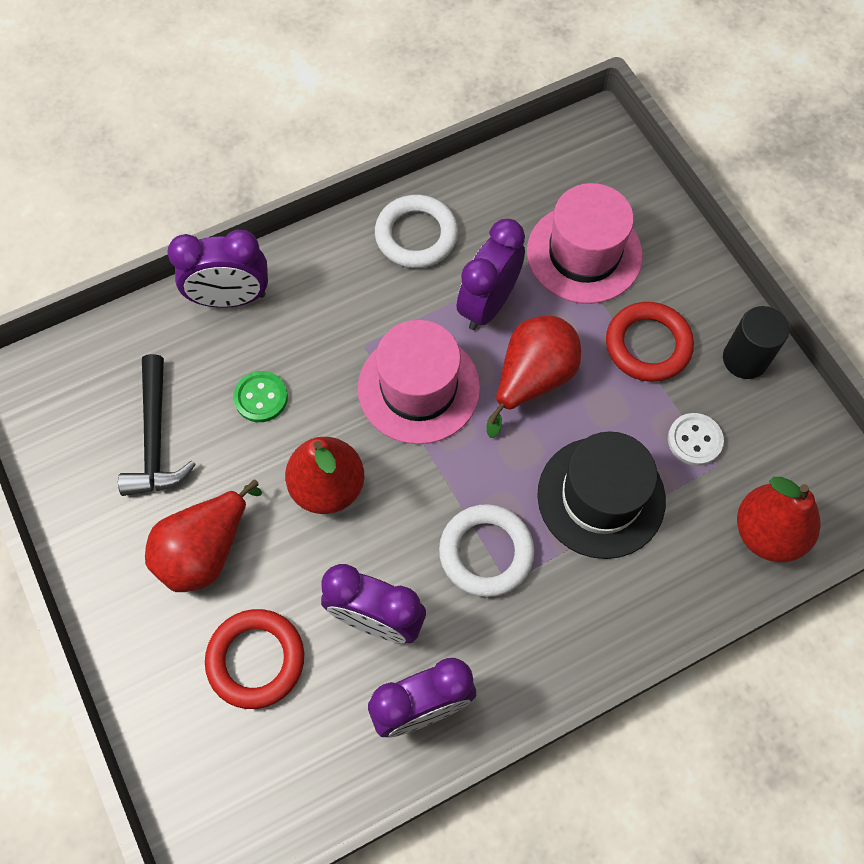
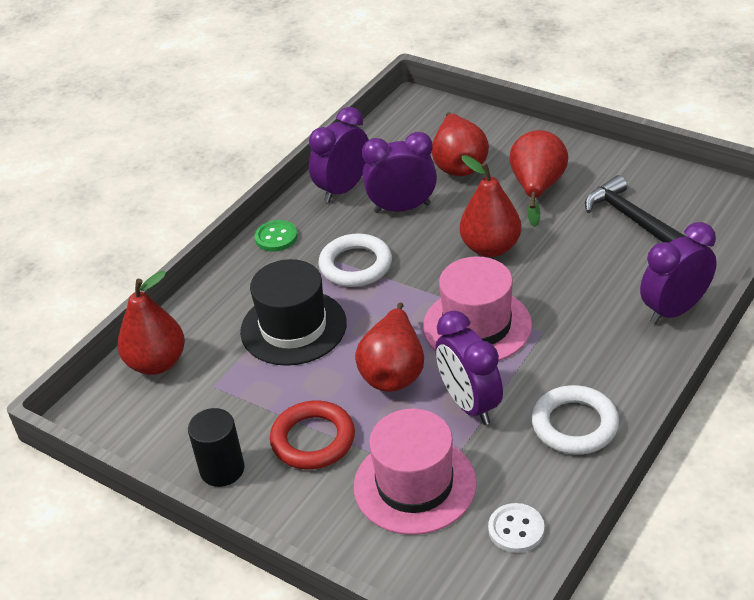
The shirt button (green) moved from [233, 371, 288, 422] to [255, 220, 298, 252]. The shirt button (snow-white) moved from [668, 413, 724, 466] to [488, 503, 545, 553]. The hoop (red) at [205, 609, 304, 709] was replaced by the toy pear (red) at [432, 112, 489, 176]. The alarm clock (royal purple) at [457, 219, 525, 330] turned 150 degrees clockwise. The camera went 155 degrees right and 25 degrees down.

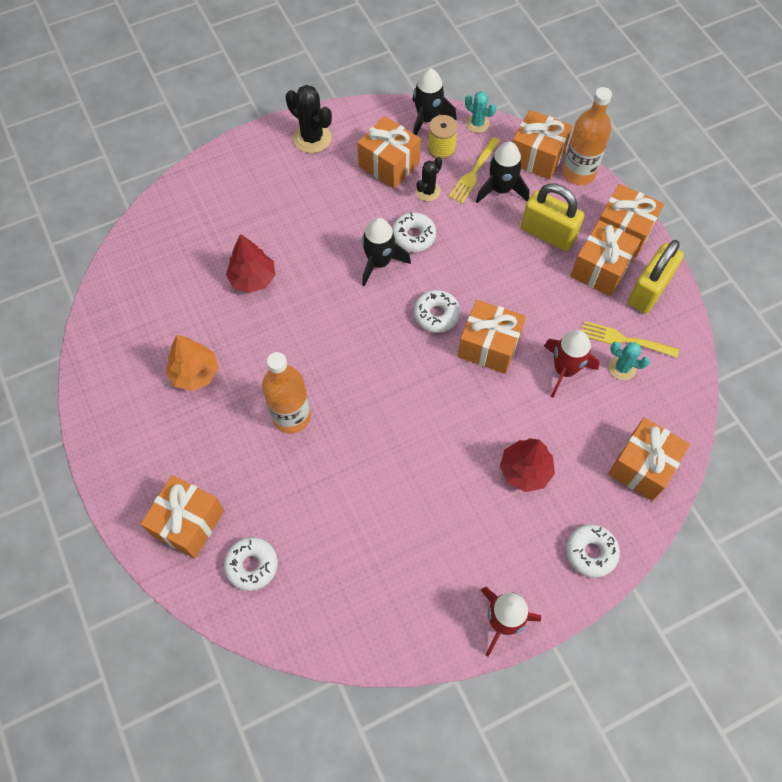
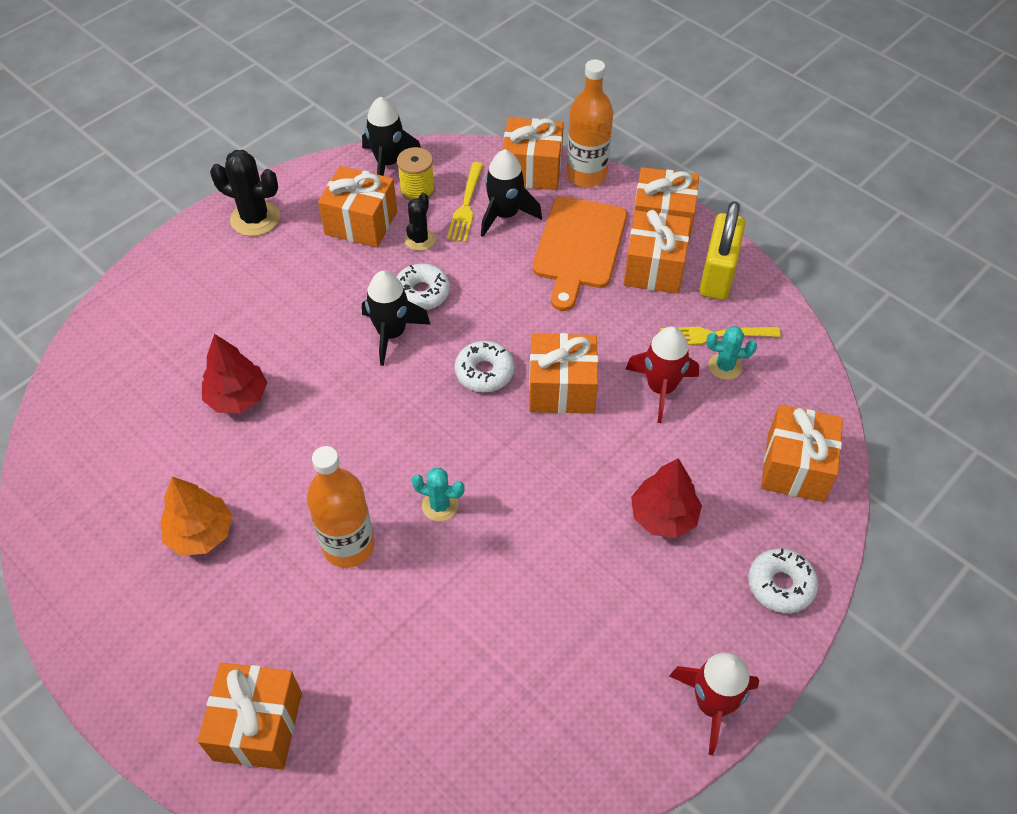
The glazed donut (snow-white) at [224, 537, 278, 591] disappeared. The cactus (teal) moved from [465, 91, 496, 133] to [412, 468, 465, 522]. The padlock (bright yellow) at [521, 184, 584, 251] was replaced by the bread board (bright orange) at [533, 197, 627, 311]. The camera went 20 degrees left and 10 degrees down.

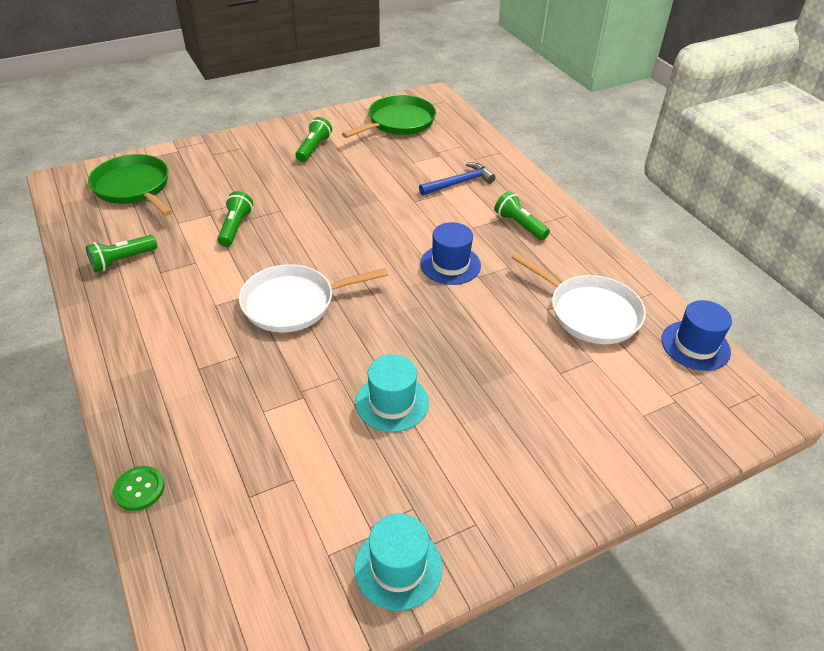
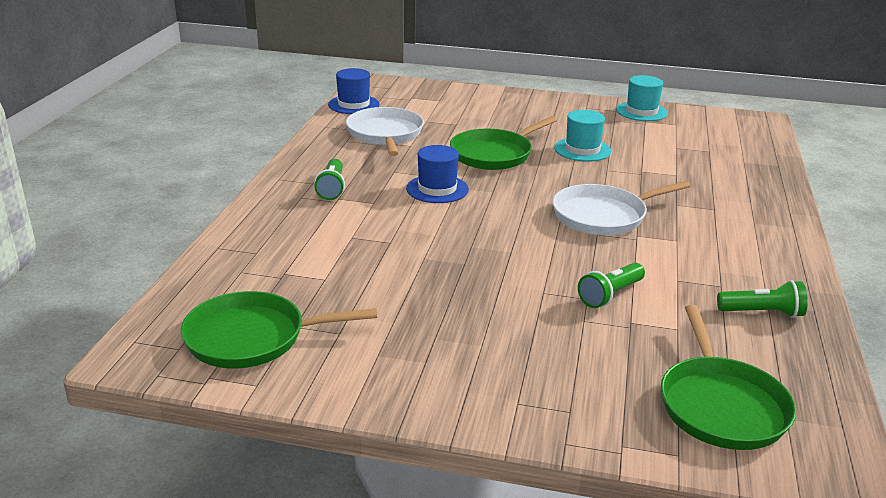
The shirt button (green) at [113, 466, 165, 511] disappeared. The flashlight (green) at [295, 117, 332, 162] disappeared. The hammer (blue) at [419, 163, 495, 195] disappeared. The pan (green) at [450, 116, 557, 170] appeared. The pan (snow-white) at [239, 264, 388, 332] turned 135 degrees clockwise. The camera went 140 degrees left and 15 degrees down.

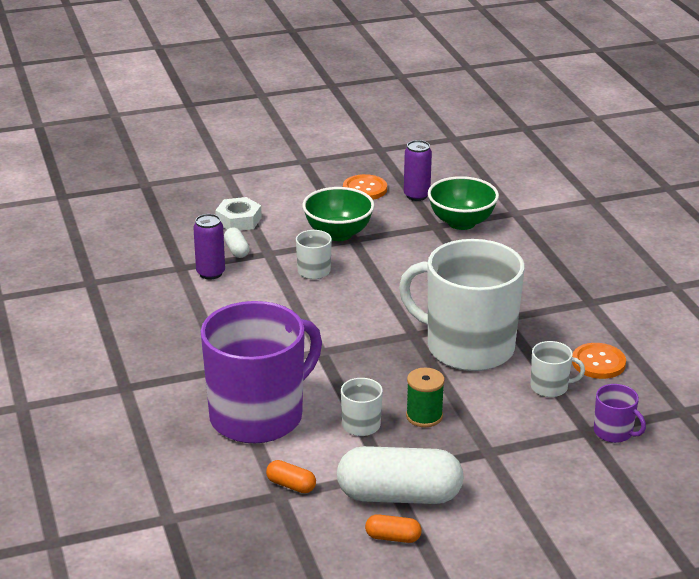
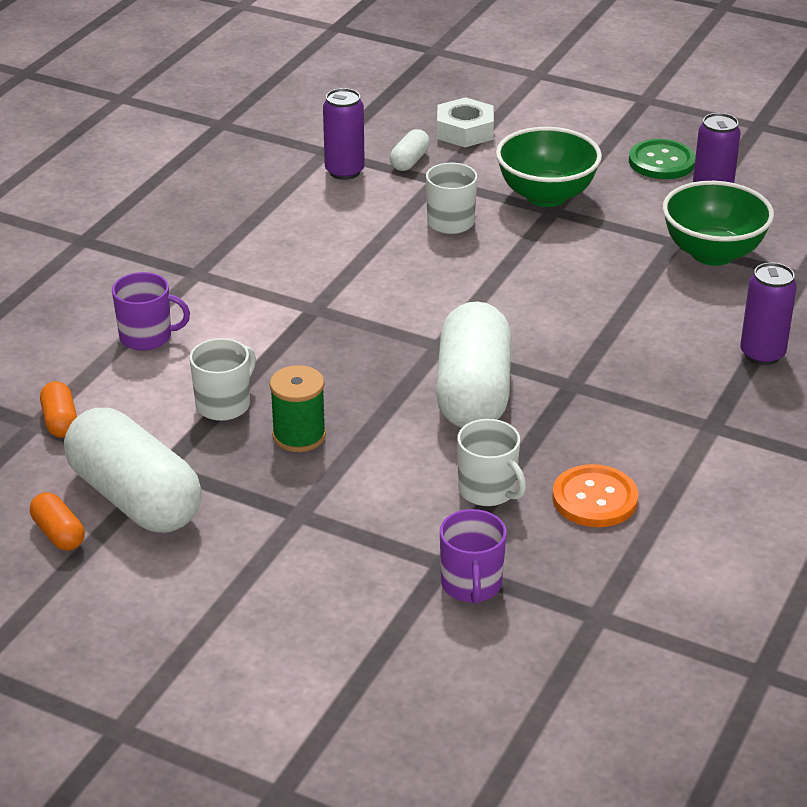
The soda can (royal purple) at [740, 262, 797, 365] appeared. The mug (snow-white) at [399, 239, 525, 371] was replaced by the pill shape (snow-white) at [436, 301, 511, 428]. The shirt button (bright orange) at [343, 174, 387, 200] became the shirt button (green) at [629, 139, 696, 179]. The mug (royal purple) at [200, 301, 322, 443] changed to 0.41 times the size. The camera went 45 degrees right and 5 degrees up.

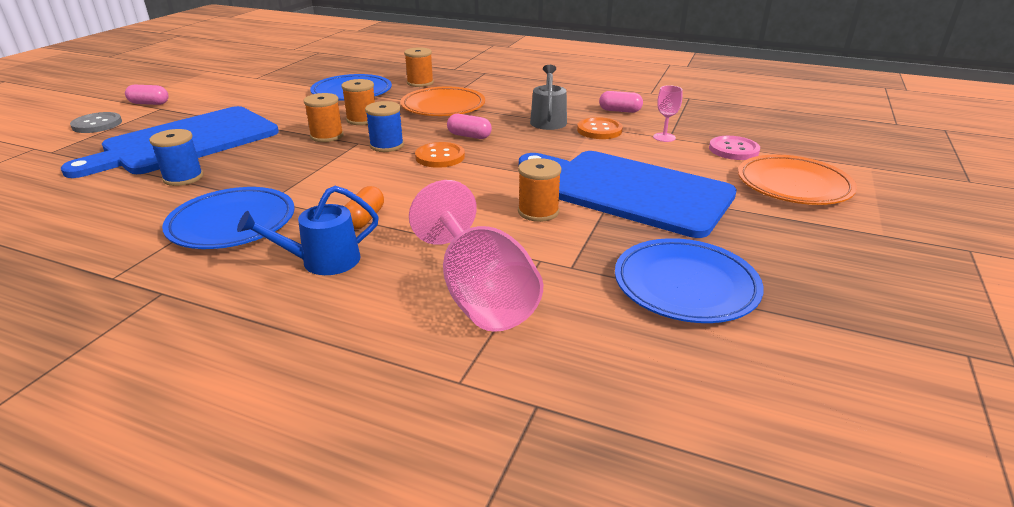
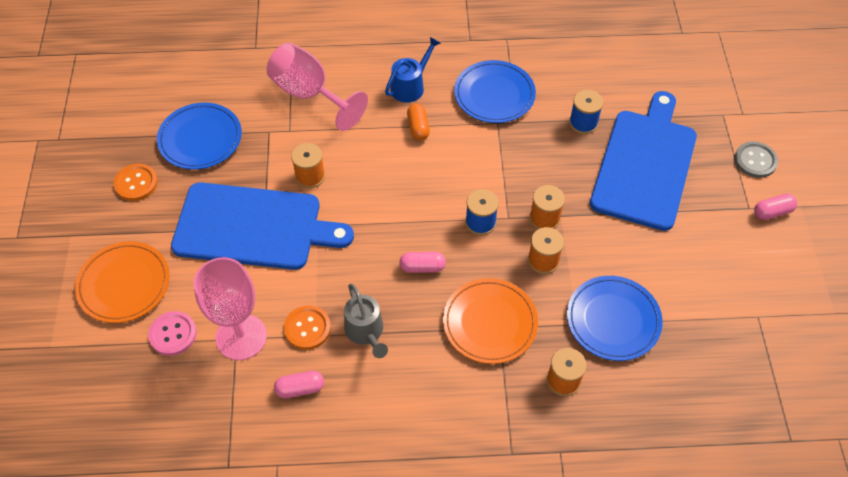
The shirt button (bright orange) moved from [415, 142, 465, 168] to [114, 164, 158, 201]. The chalice (pink) at [653, 85, 682, 142] changed to 2.27 times the size. The camera went 155 degrees right and 25 degrees up.

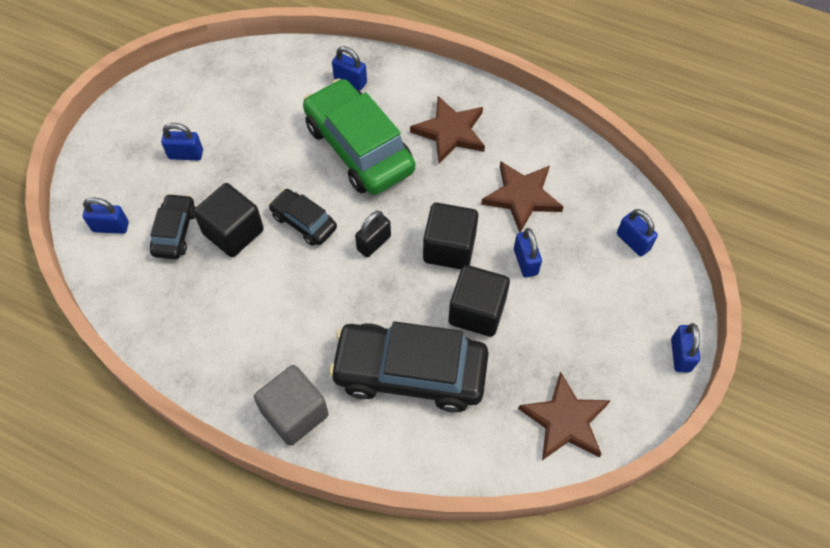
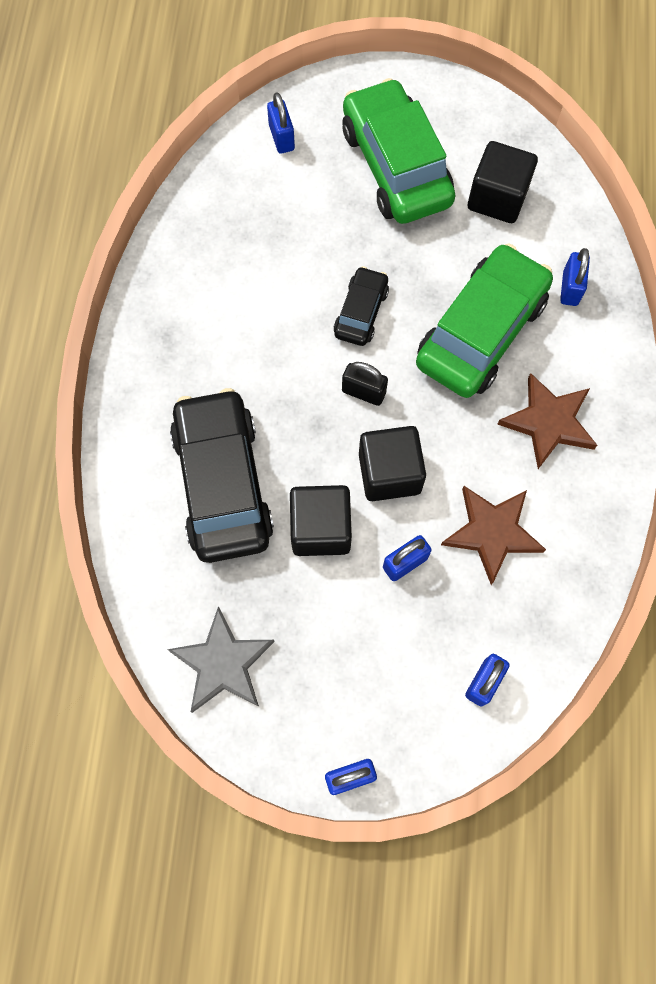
The automobile (jet-black) at [150, 193, 196, 259] disappeared. The block (ash-grey) at [254, 365, 329, 446] disappeared. The block (jet-black) moved from [193, 183, 264, 257] to [468, 141, 538, 223]. The padlock (blue) at [161, 123, 203, 160] was replaced by the automobile (green) at [342, 78, 455, 224]. The star shape (brown) at [518, 372, 611, 460] became the star shape (ash-grey) at [167, 606, 275, 713]. The camera went 70 degrees right and 10 degrees up.

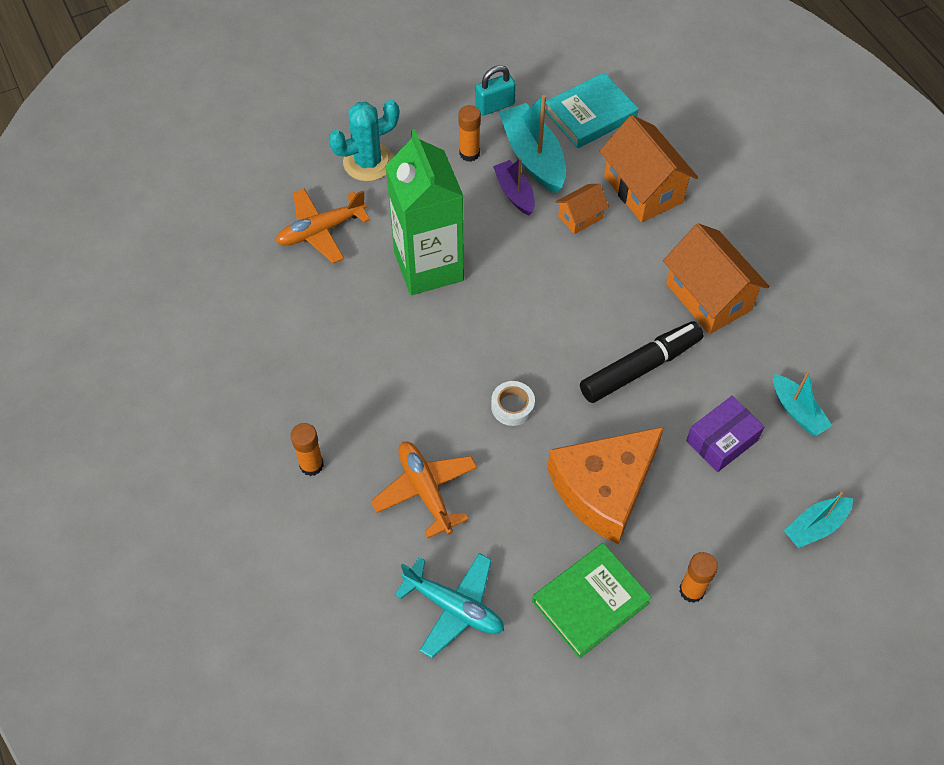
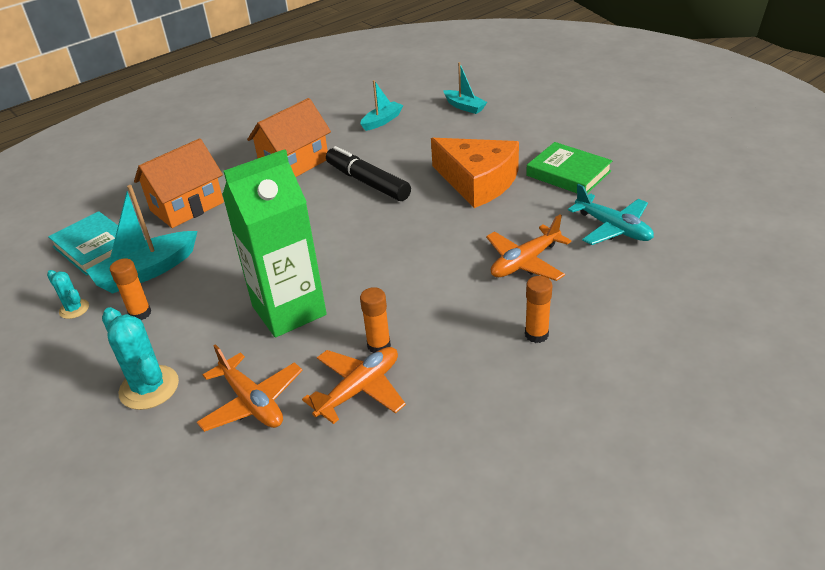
The roll of tape (snow-white) at [491, 381, 535, 426] disappeared. The boat (royal purple) at [493, 158, 535, 215] disappeared. The cottage (bright orange) at [556, 184, 609, 234] disappeared. The parcel (royal purple) at [686, 396, 764, 472] disappeared. The plane (bright orange) at [302, 347, 406, 424] appeared. The glue (bright orange) moved from [679, 552, 718, 603] to [360, 287, 391, 353]. The padlock (teal) at [476, 65, 516, 116] was replaced by the cactus (teal) at [47, 270, 89, 319]. The plane (teal) at [395, 553, 504, 658] turned 120 degrees clockwise. The camera went 100 degrees left and 20 degrees down.

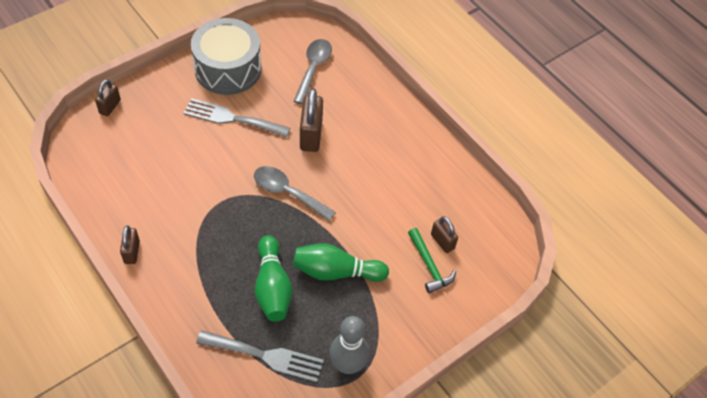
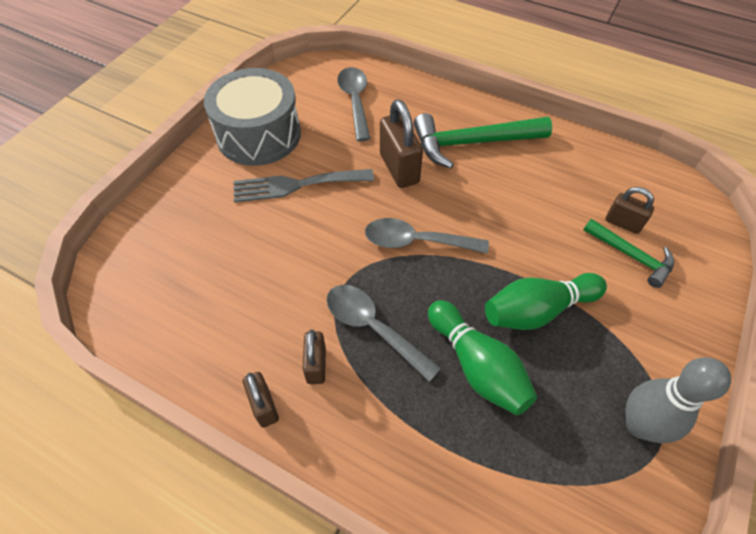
The fork (ash-grey) at [196, 330, 324, 383] disappeared. The spoon (ash-grey) at [327, 285, 441, 382] appeared. The hammer (green) at [414, 113, 552, 168] appeared. The padlock (brown) moved from [95, 79, 121, 116] to [303, 330, 326, 384]. The camera went 20 degrees left and 0 degrees up.

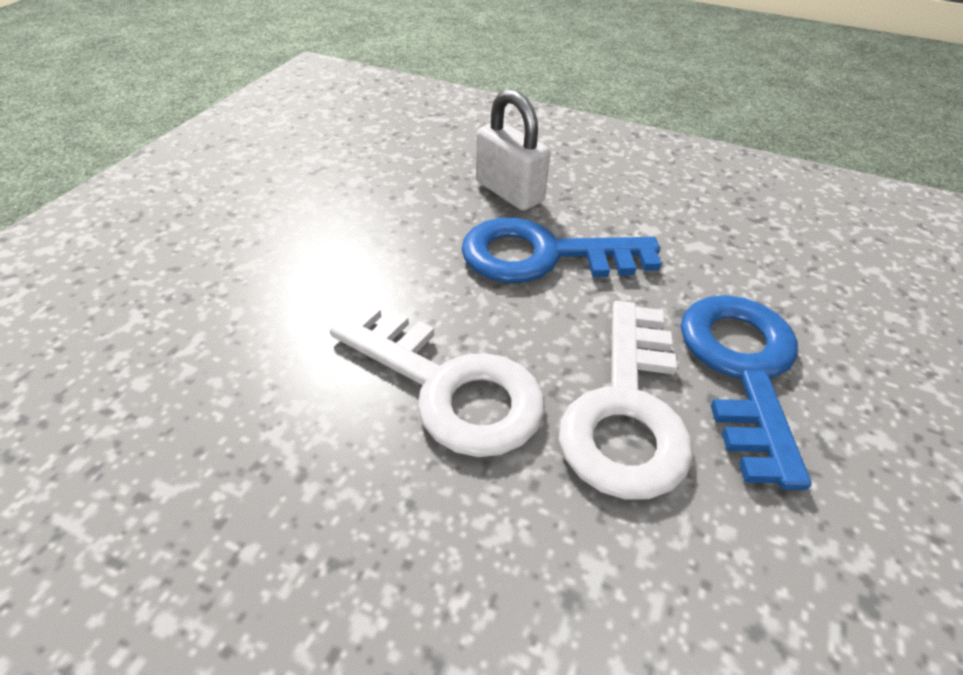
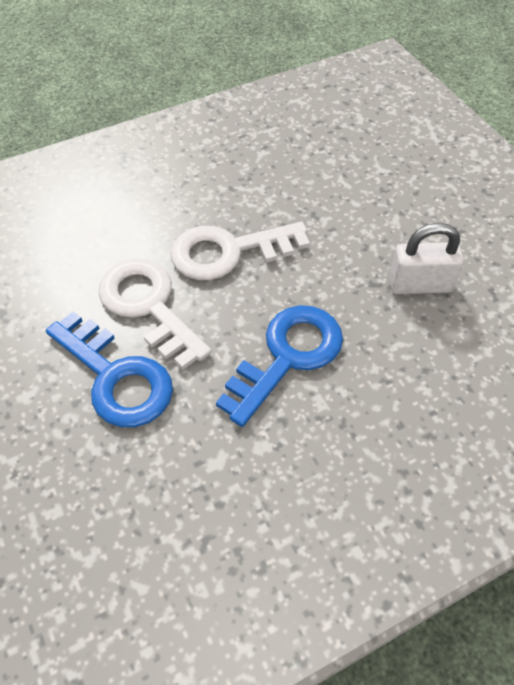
The padlock (snow-white) moved from [476, 89, 550, 211] to [389, 223, 464, 294]. The camera went 130 degrees right and 10 degrees up.

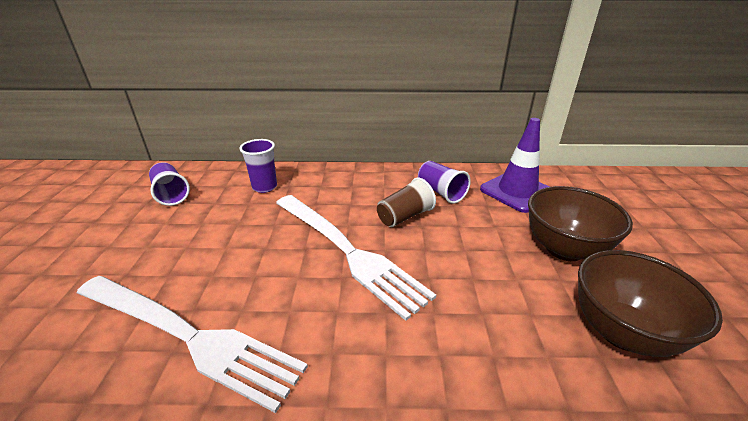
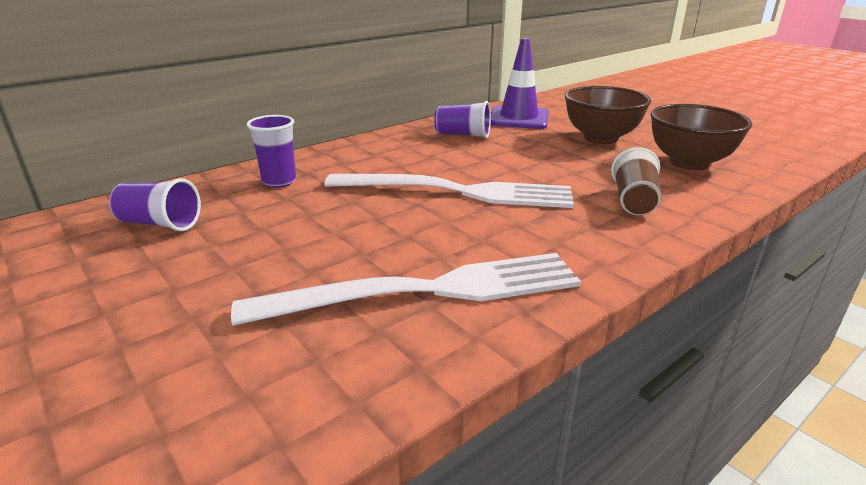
The tumbler (brown) moved from [377, 178, 436, 227] to [611, 147, 661, 215]. The camera went 40 degrees left and 5 degrees down.

